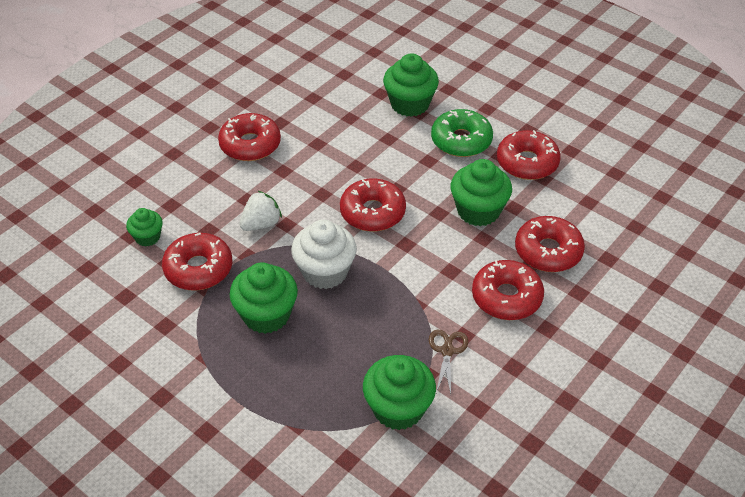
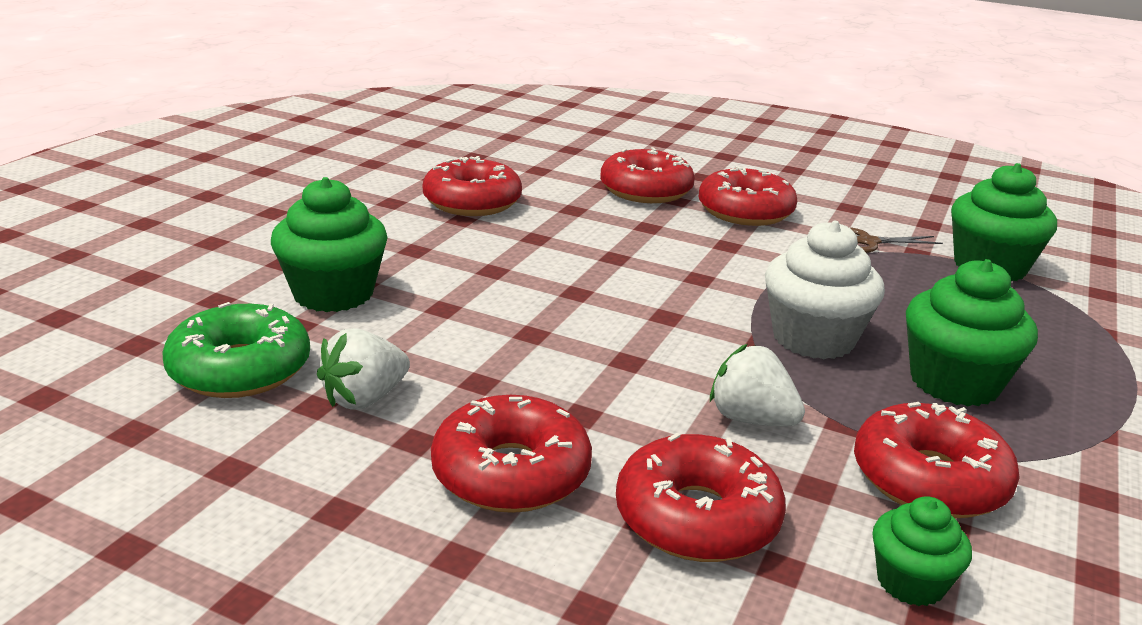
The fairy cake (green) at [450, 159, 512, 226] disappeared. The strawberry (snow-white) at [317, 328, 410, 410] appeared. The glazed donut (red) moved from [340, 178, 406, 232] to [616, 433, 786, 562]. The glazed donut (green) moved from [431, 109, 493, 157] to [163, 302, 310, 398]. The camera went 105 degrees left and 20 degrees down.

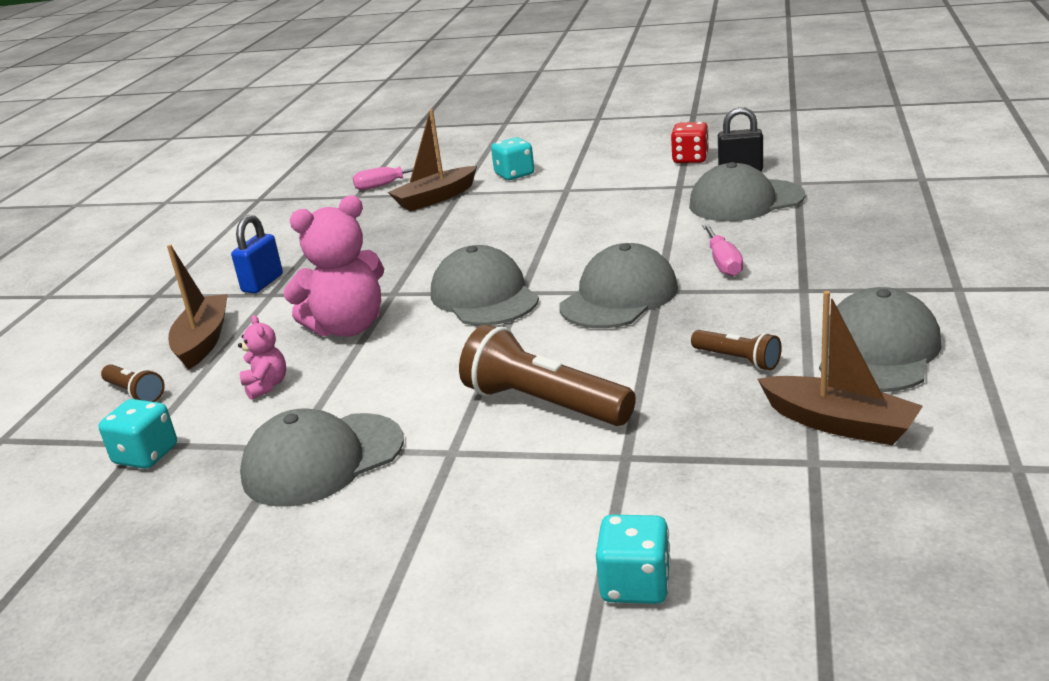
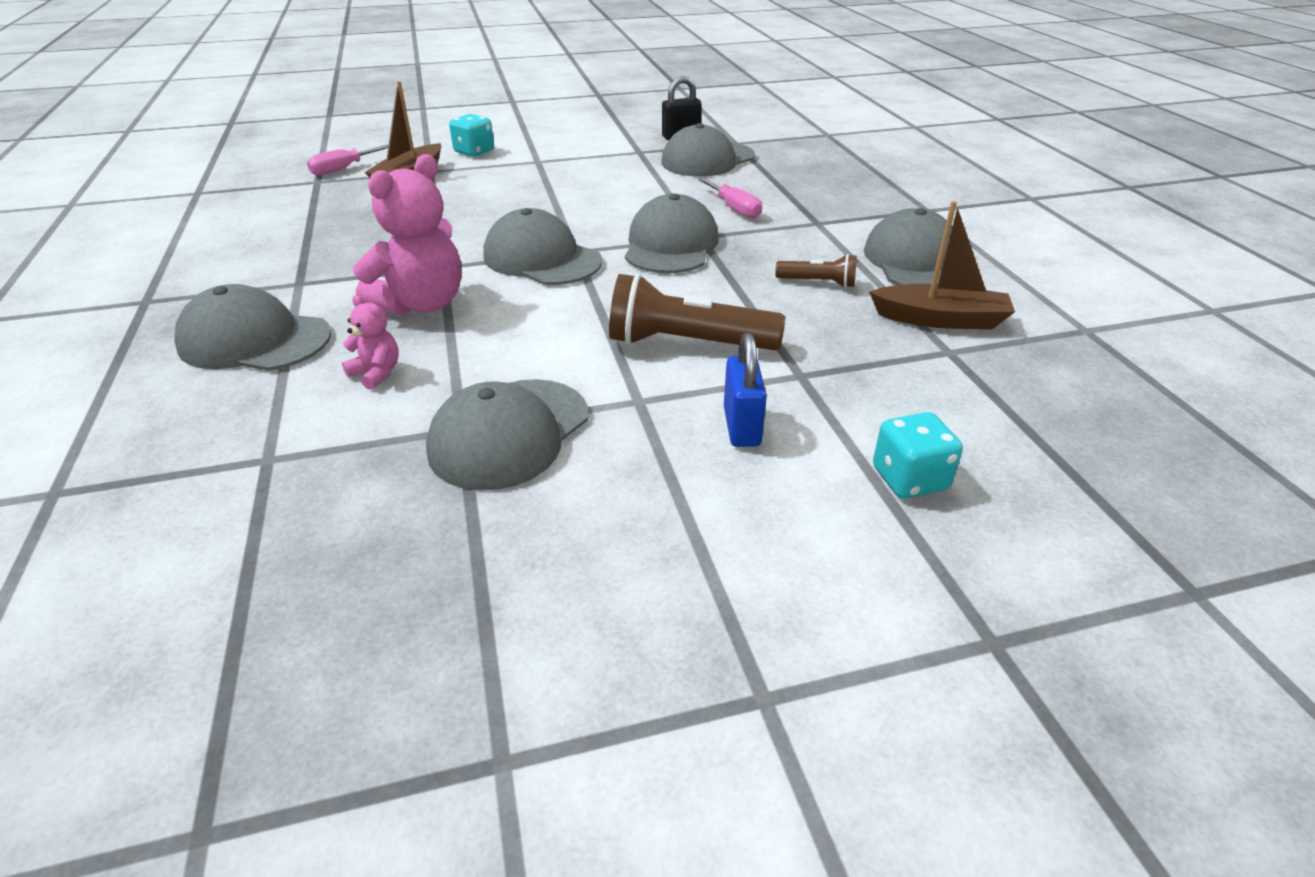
The dice (teal) at [99, 399, 177, 469] disappeared. The flashlight (brown) at [101, 364, 165, 402] disappeared. The dice (red) at [671, 122, 709, 163] disappeared. The padlock (blue) moved from [231, 215, 283, 293] to [724, 333, 767, 447]. The boat (brown) at [167, 245, 228, 370] was replaced by the cap (ash-grey) at [174, 284, 332, 371]. The camera went 30 degrees left and 10 degrees up.

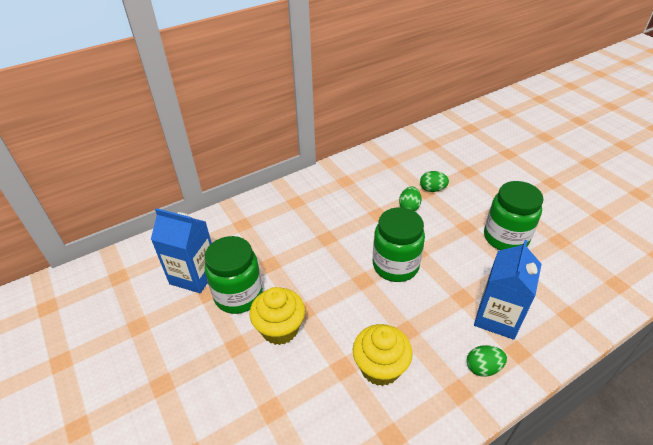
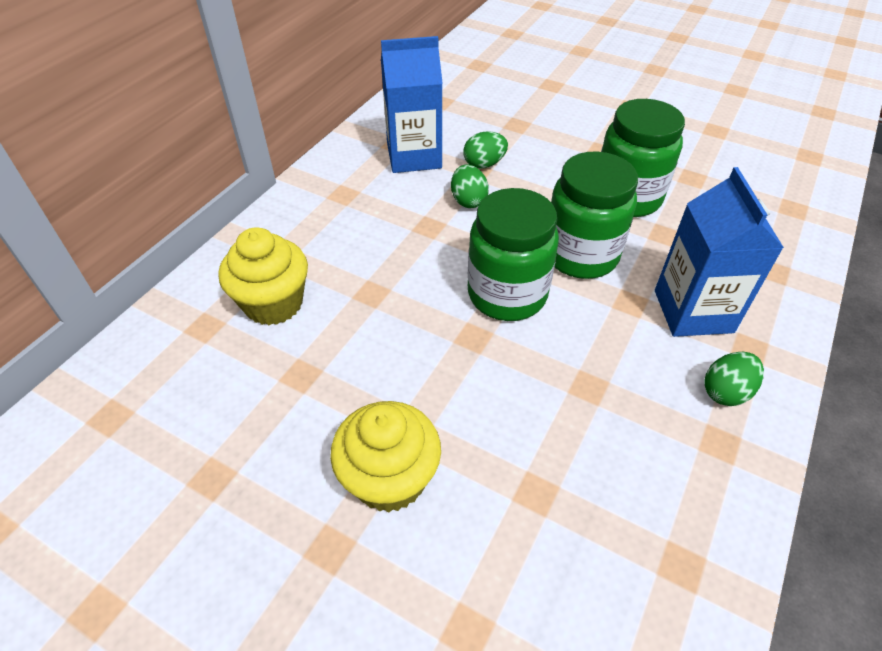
The milk carton (blue) moved from [151, 208, 211, 293] to [381, 36, 443, 173]. The jam jar (green) moved from [205, 236, 263, 314] to [551, 151, 638, 279]. The fairy cake (bright yellow) moved from [353, 324, 413, 386] to [219, 227, 308, 325]. The camera went 30 degrees left and 5 degrees up.

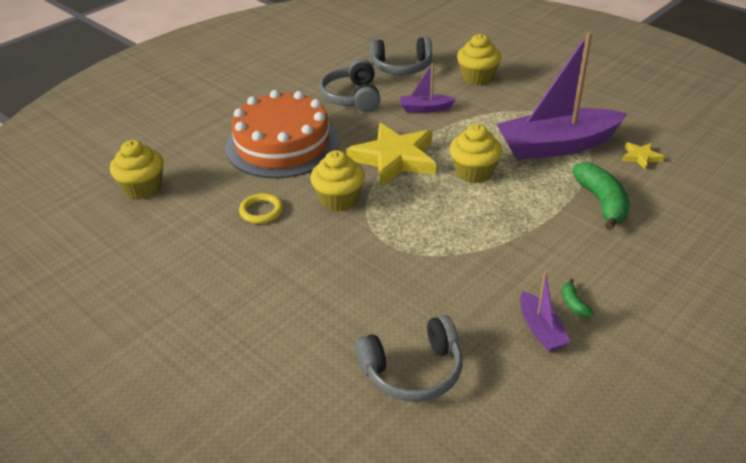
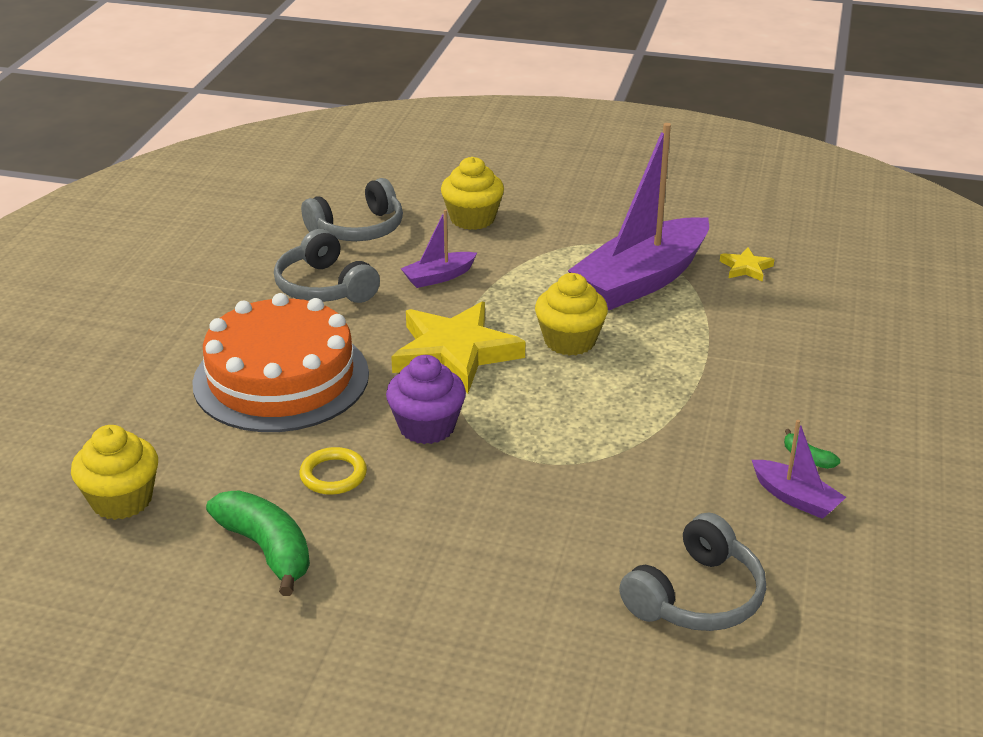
The toy banana (green) moved from [572, 162, 630, 230] to [206, 491, 310, 596]. The fairy cake (bright yellow) at [310, 150, 365, 212] became the fairy cake (royal purple) at [386, 355, 466, 444]. The camera went 30 degrees left and 5 degrees down.

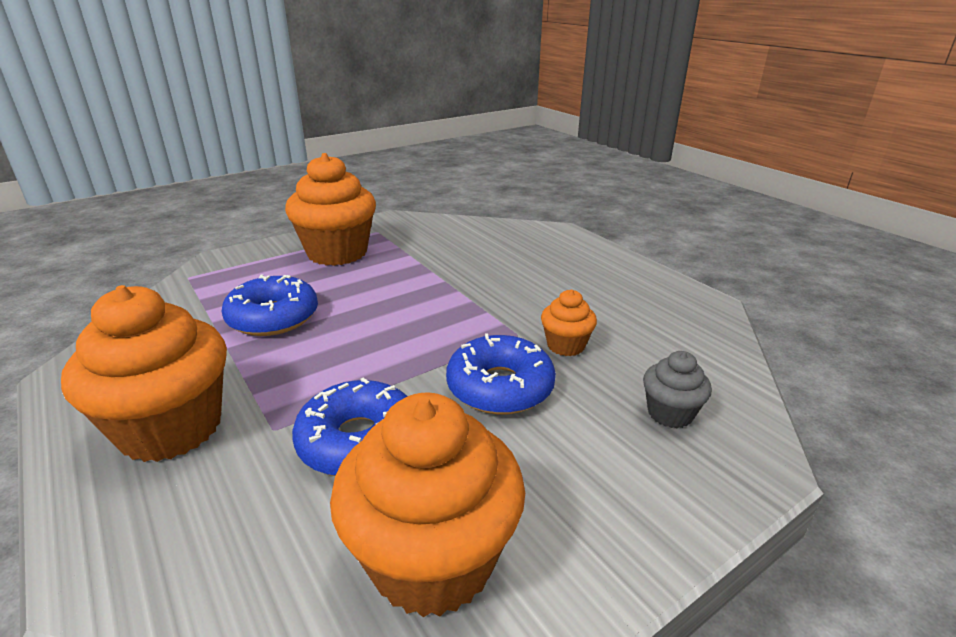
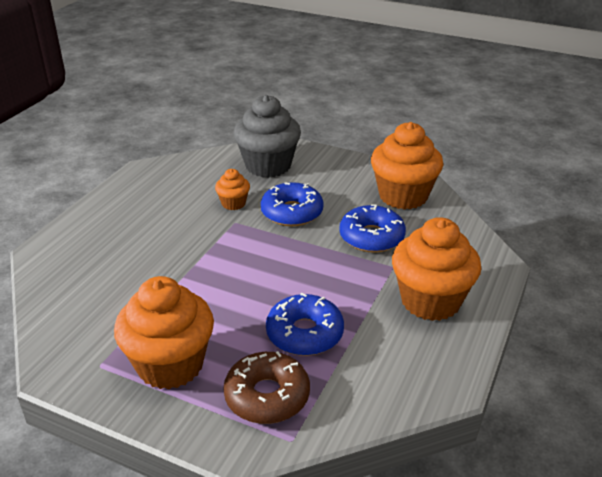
The glazed donut (brown) at [223, 351, 310, 424] appeared. The fairy cake (ash-grey) at [643, 351, 712, 428] changed to 2.07 times the size. The camera went 120 degrees left and 5 degrees up.

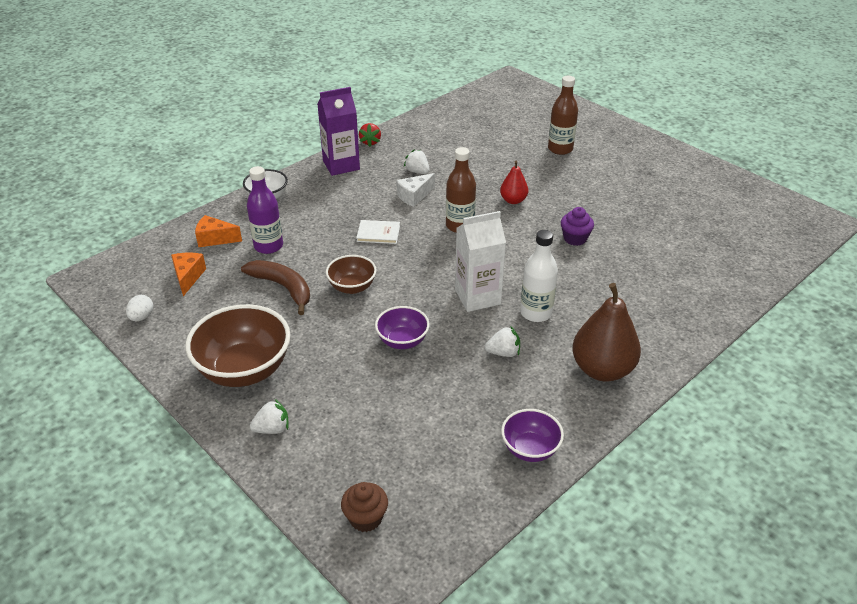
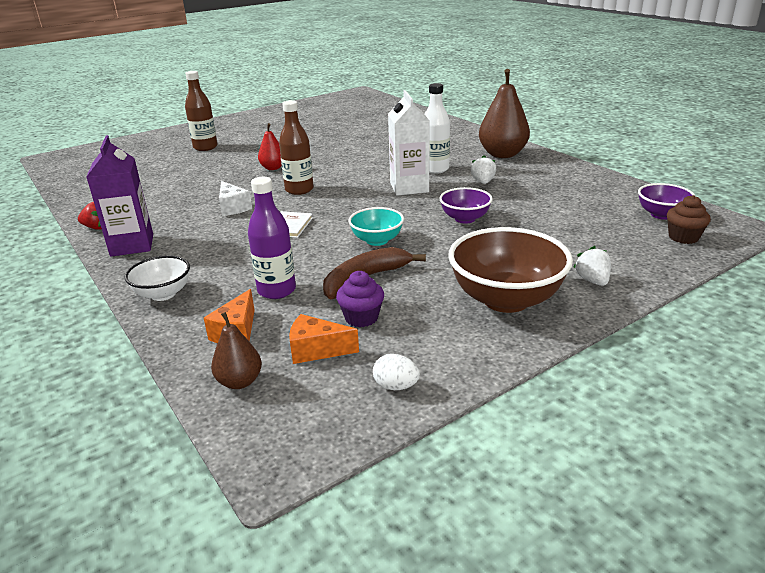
The strawberry (snow-white) at [404, 149, 430, 174] disappeared. The toy pear (brown) at [211, 312, 262, 389] appeared. The bowl (royal purple) moved from [501, 409, 564, 462] to [638, 183, 695, 220]. The fairy cake (royal purple) moved from [561, 207, 594, 246] to [336, 271, 384, 327]. The bowl (brown) at [326, 255, 377, 294] became the bowl (teal) at [348, 207, 404, 246]. The camera went 80 degrees left and 10 degrees down.

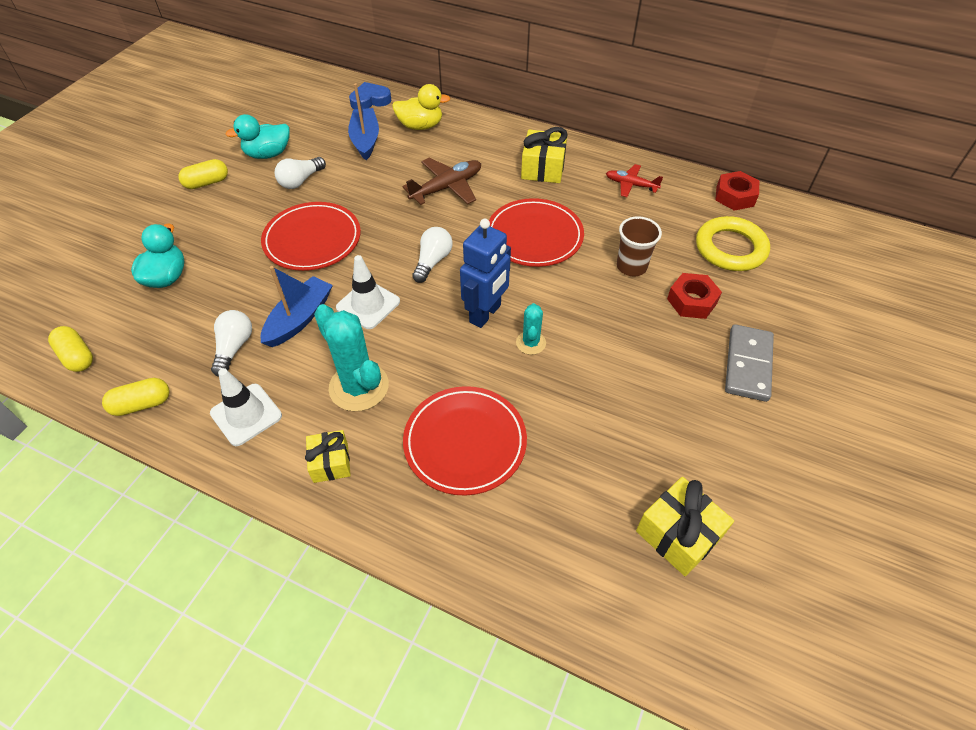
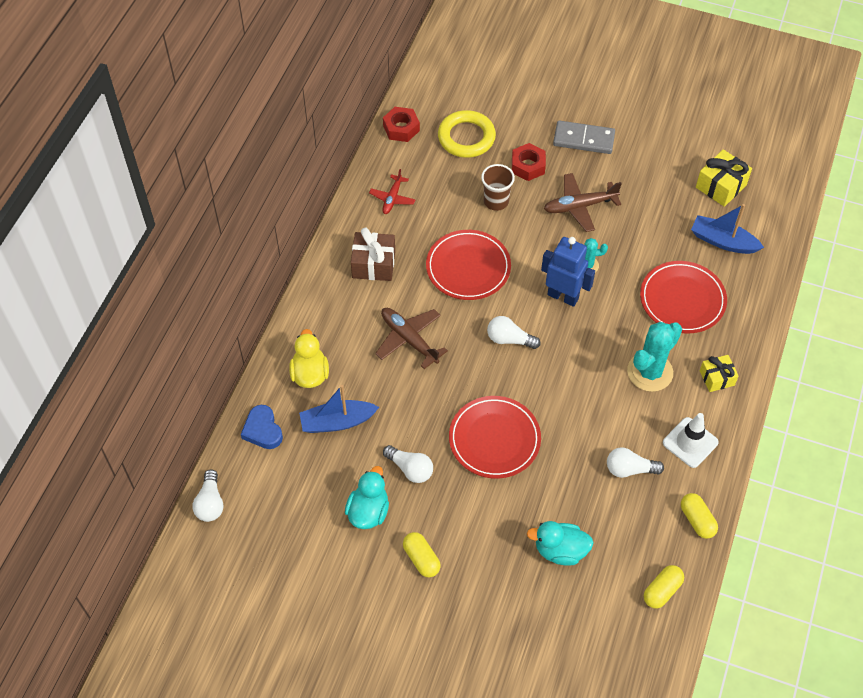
The safety cone (snow-white) at [336, 255, 400, 329] disappeared. The light bulb (snow-white) at [192, 469, 223, 522] appeared. The plane (brown) at [544, 173, 622, 232] appeared. The boat (blue) moved from [261, 266, 333, 347] to [691, 204, 764, 254]. The present (bright yellow) at [521, 127, 568, 183] became the present (brown) at [351, 228, 395, 281]. The toy duck (teal) at [225, 114, 289, 159] turned 135 degrees counterclockwise. The camera went 95 degrees left and 5 degrees up.

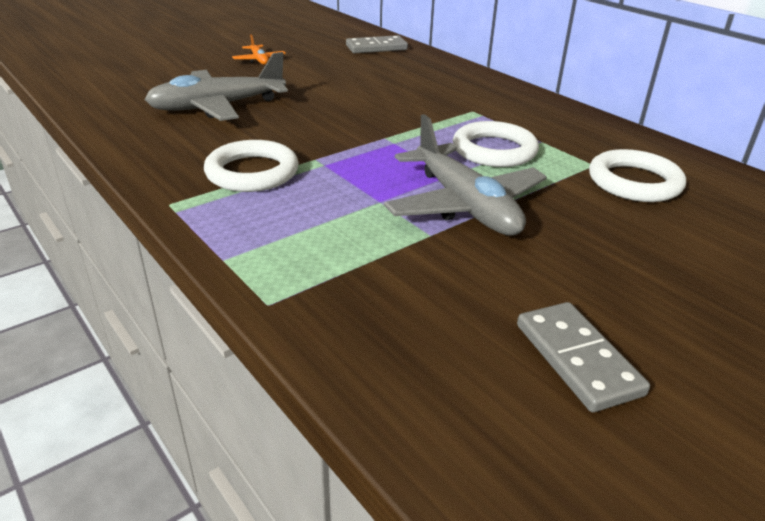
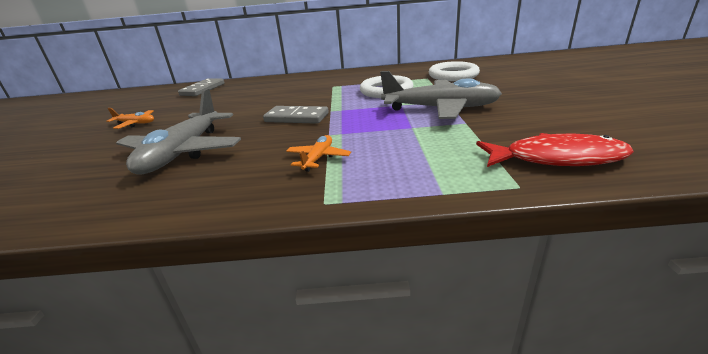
The toy fish (red) at [476, 133, 634, 167] appeared. The domino tile (ash-grey) moved from [517, 302, 650, 412] to [263, 106, 329, 124]. The hoop (snow-white) at [204, 140, 299, 192] was replaced by the plane (bright orange) at [286, 135, 351, 172]. The camera went 50 degrees left and 5 degrees down.

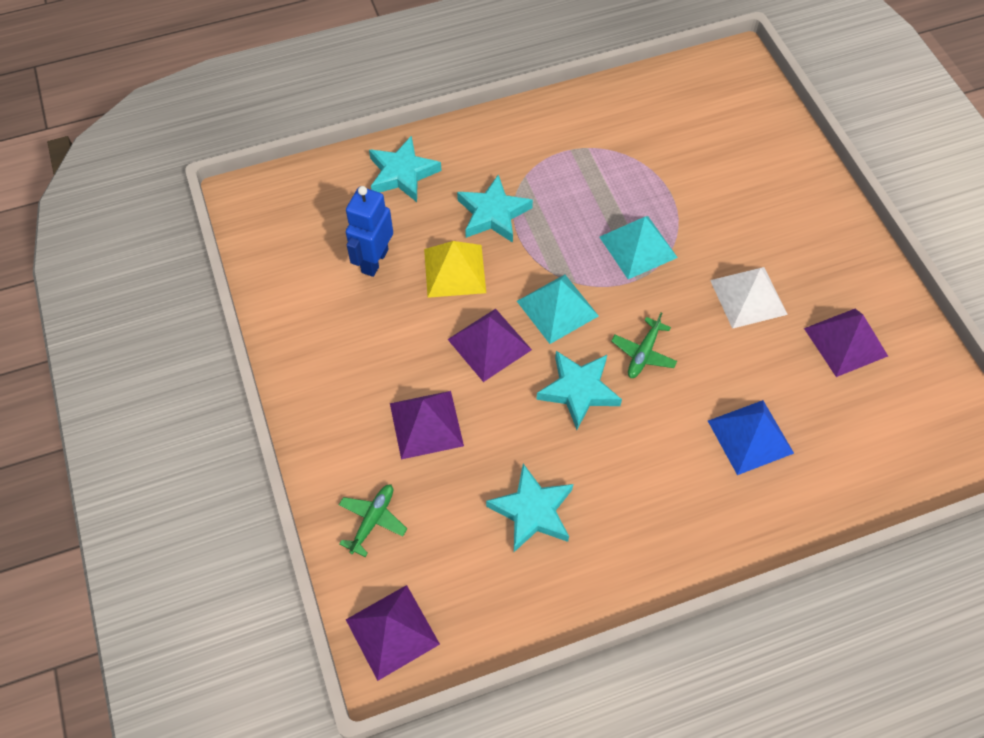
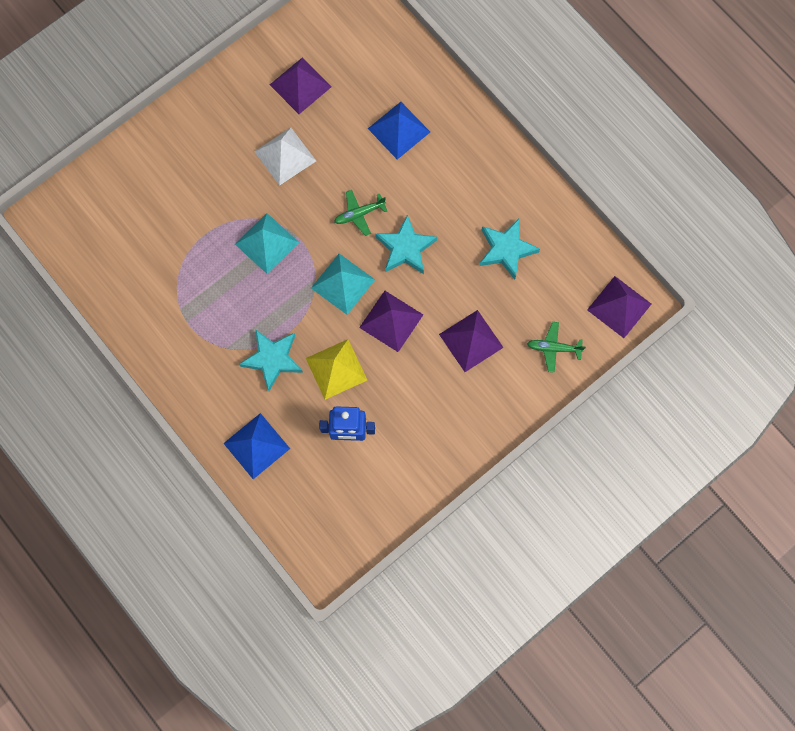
The star shape (teal) at [369, 136, 441, 202] was replaced by the pyramid (blue) at [223, 413, 290, 479]. The plane (green) at [611, 313, 677, 378] turned 150 degrees clockwise. The camera went 110 degrees left and 15 degrees up.

